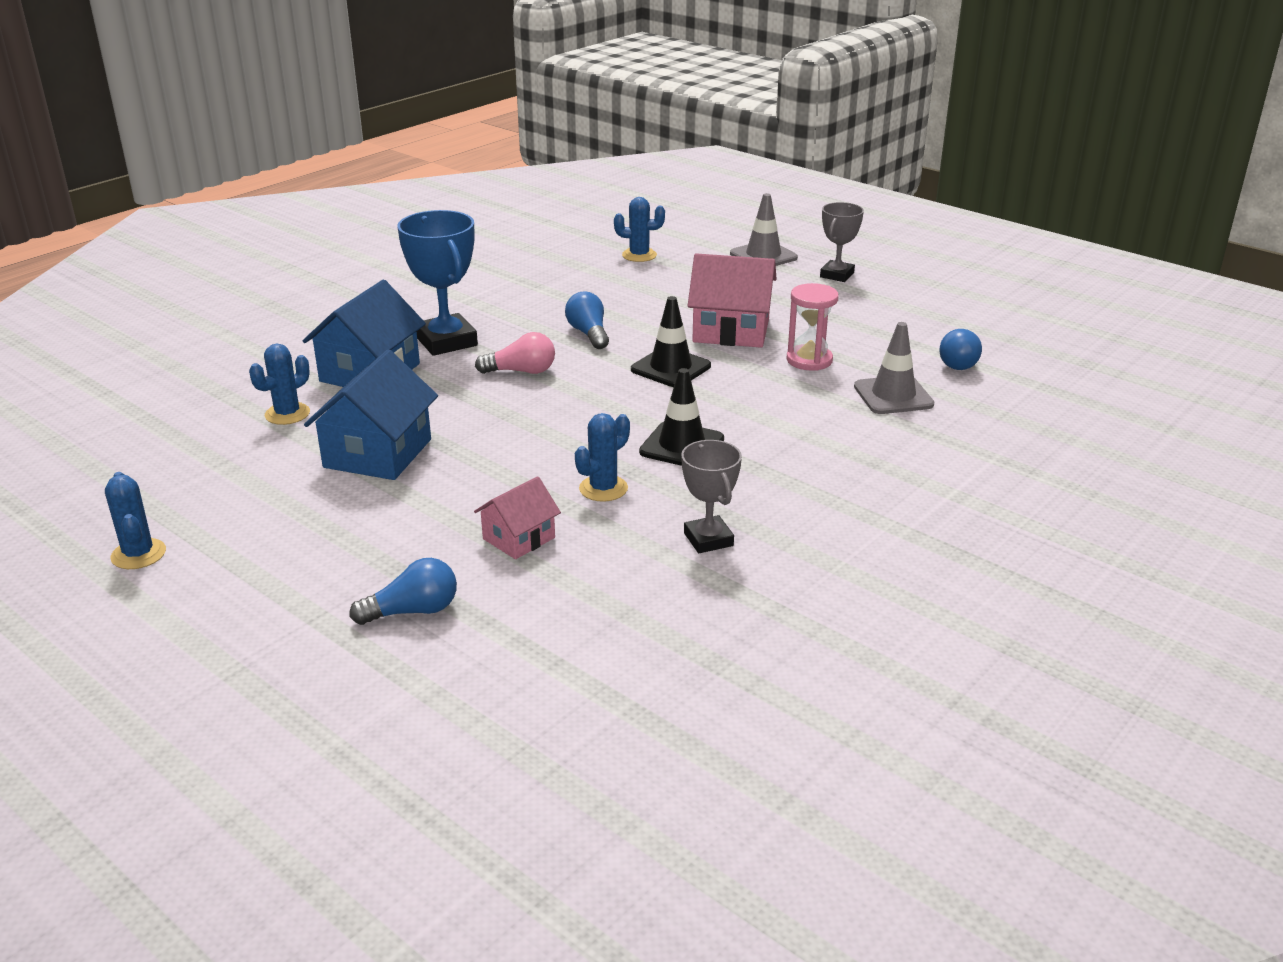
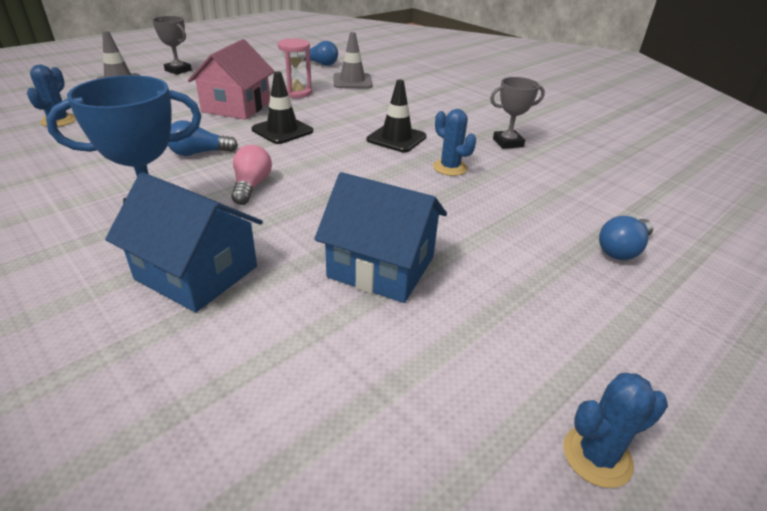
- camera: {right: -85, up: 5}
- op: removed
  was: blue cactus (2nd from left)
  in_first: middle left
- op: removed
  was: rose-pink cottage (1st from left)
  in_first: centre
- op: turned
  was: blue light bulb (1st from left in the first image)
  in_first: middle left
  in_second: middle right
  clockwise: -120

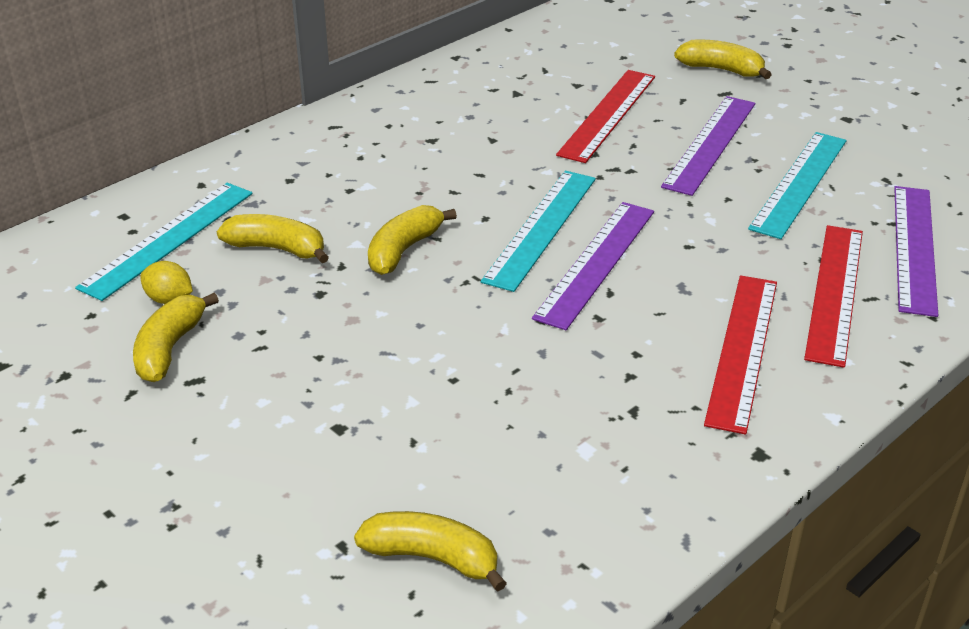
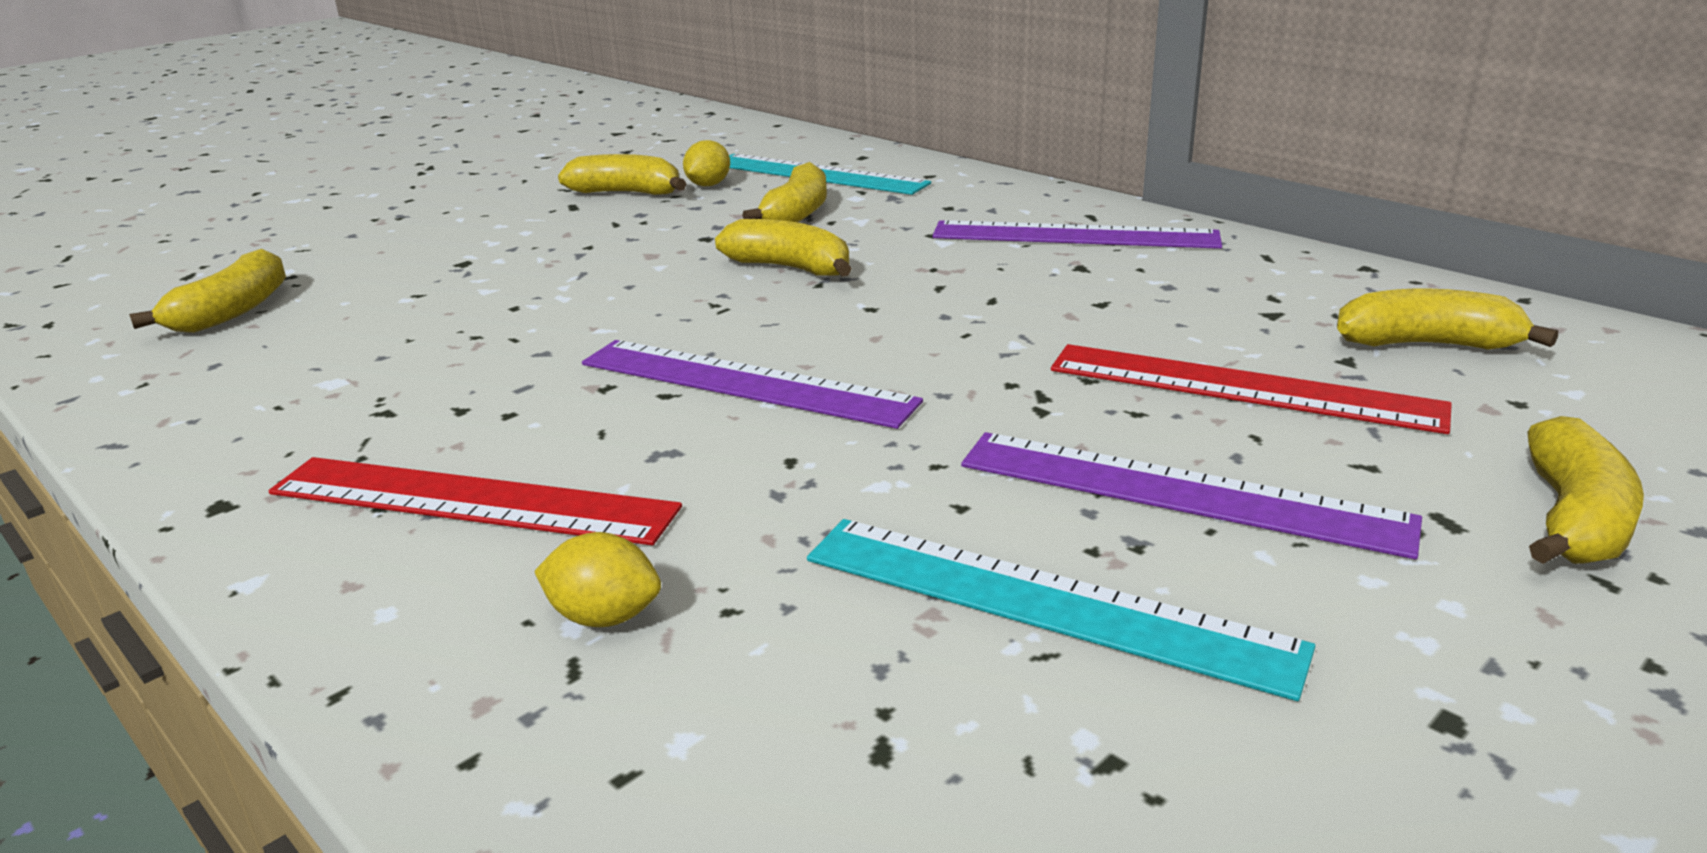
- camera: {right: 90, up: -10}
- op: removed
  was: teal ruler (2nd from left)
  in_first: centre
- op: added
  now: bright yellow banana (5th from left)
  in_second: middle right
- op: moved
  was: royal purple ruler (3rd from left in the first image)
  now: royal purple ruler (2nd from left)
  in_first: middle right
  in_second: top centre
- op: replaced
  was: crimson ruler (3rd from left)
  now: bright yellow citrus fruit (1st from left)
  in_first: middle right
  in_second: bottom centre

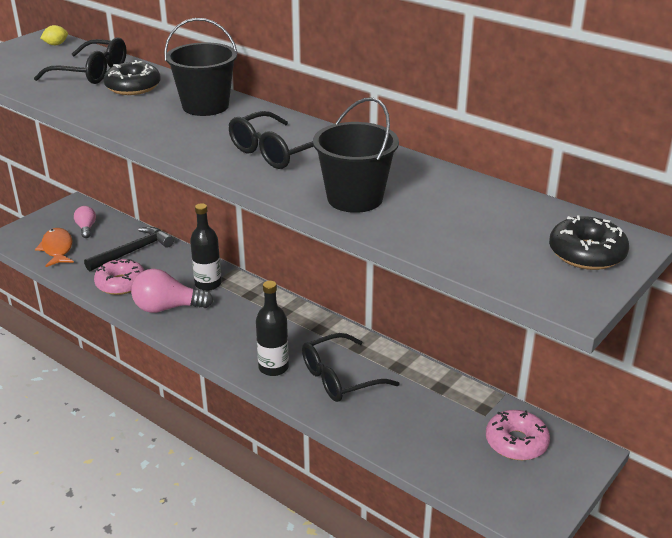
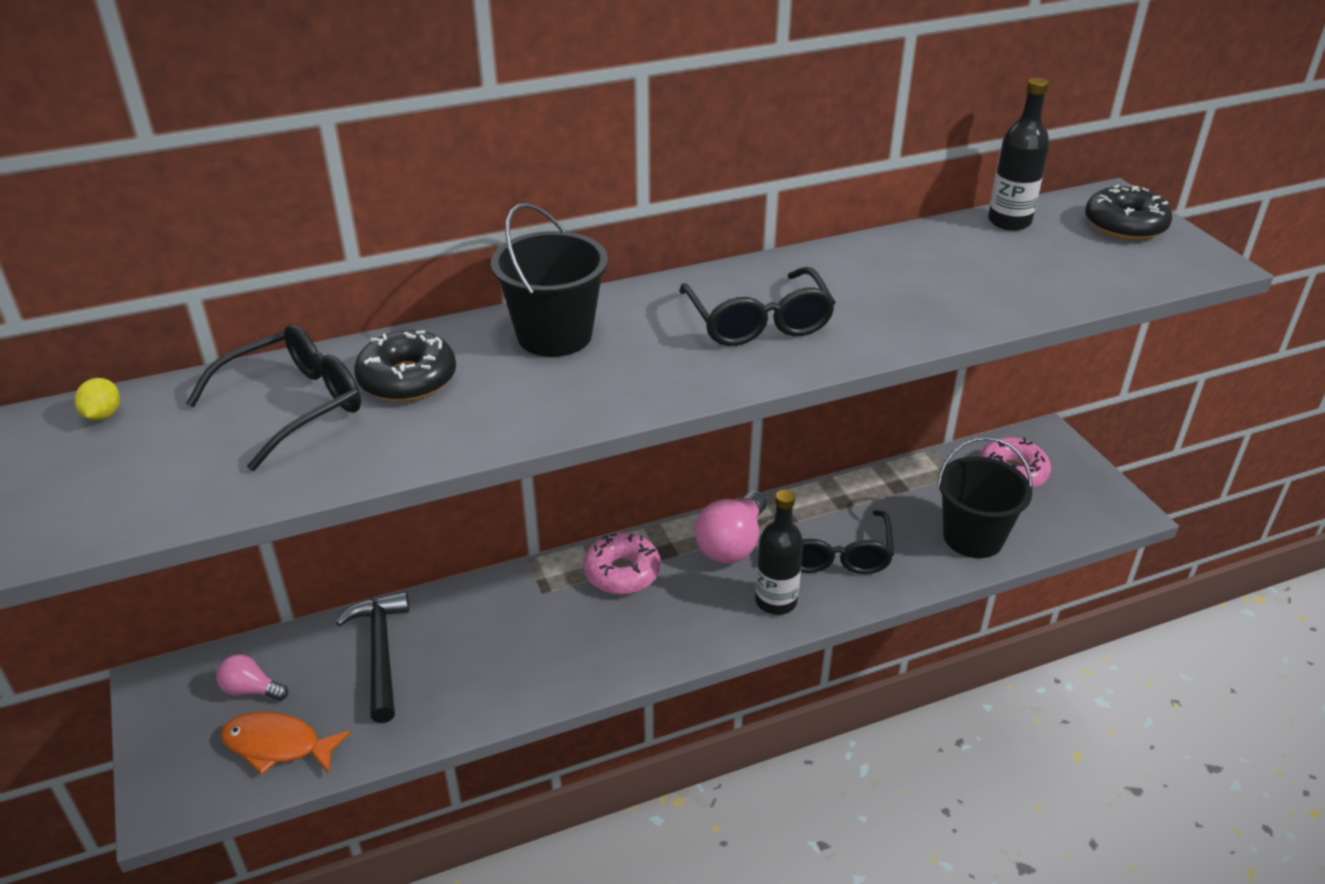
- camera: {right: -60, up: 5}
- op: moved
  was: rose-pink glazed donut (1st from left)
  in_first: middle left
  in_second: centre
- op: moved
  was: rose-pink light bulb (2nd from left)
  in_first: middle left
  in_second: centre
- op: moved
  was: jet-black drink bottle (1st from left in the first image)
  now: jet-black drink bottle (2nd from left)
  in_first: middle left
  in_second: top right
- op: moved
  was: jet-black bucket (2nd from left)
  in_first: top centre
  in_second: middle right

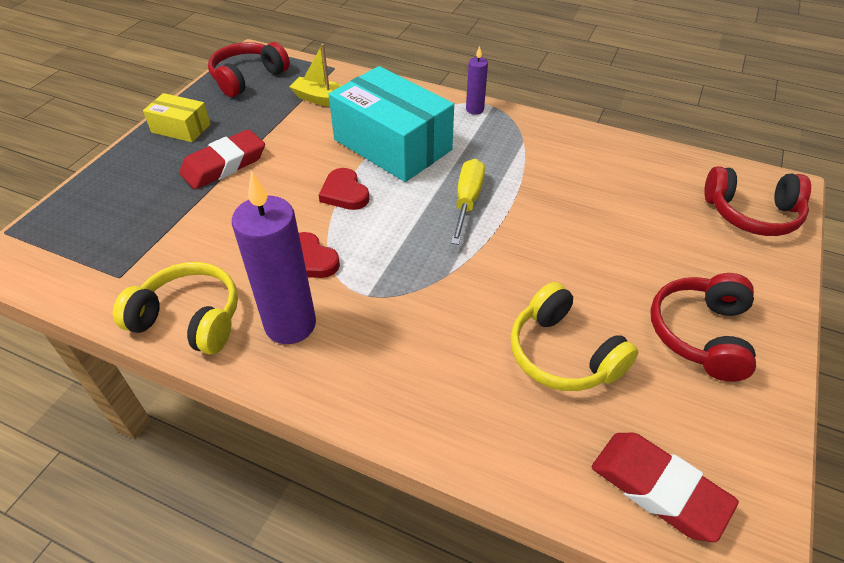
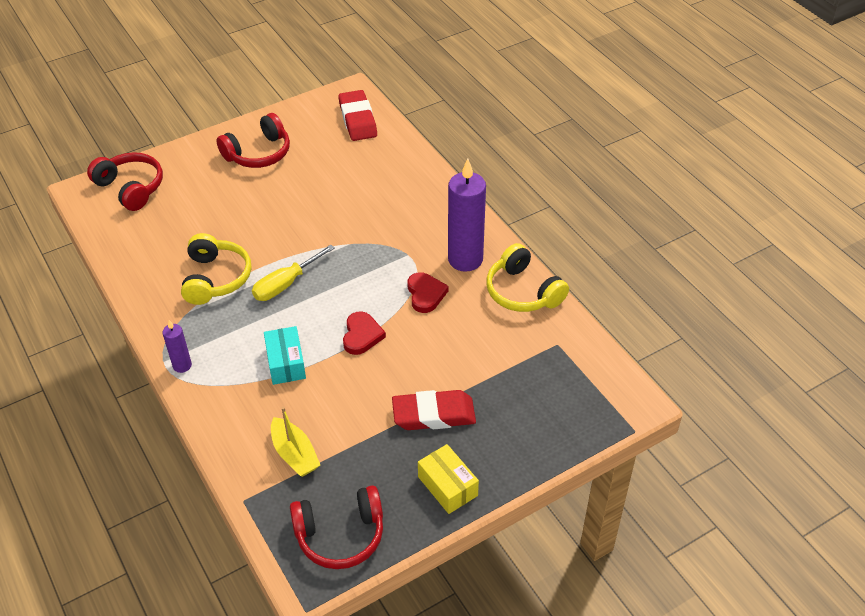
- camera: {right: -145, up: 0}
- op: moved
  was: bright yellow over-ear headphones (2nd from left in the first image)
  now: bright yellow over-ear headphones (1st from left)
  in_first: middle right
  in_second: middle left
- op: resized
  was: teal package
  in_first: top centre
  in_second: middle left
  ratio: 0.49

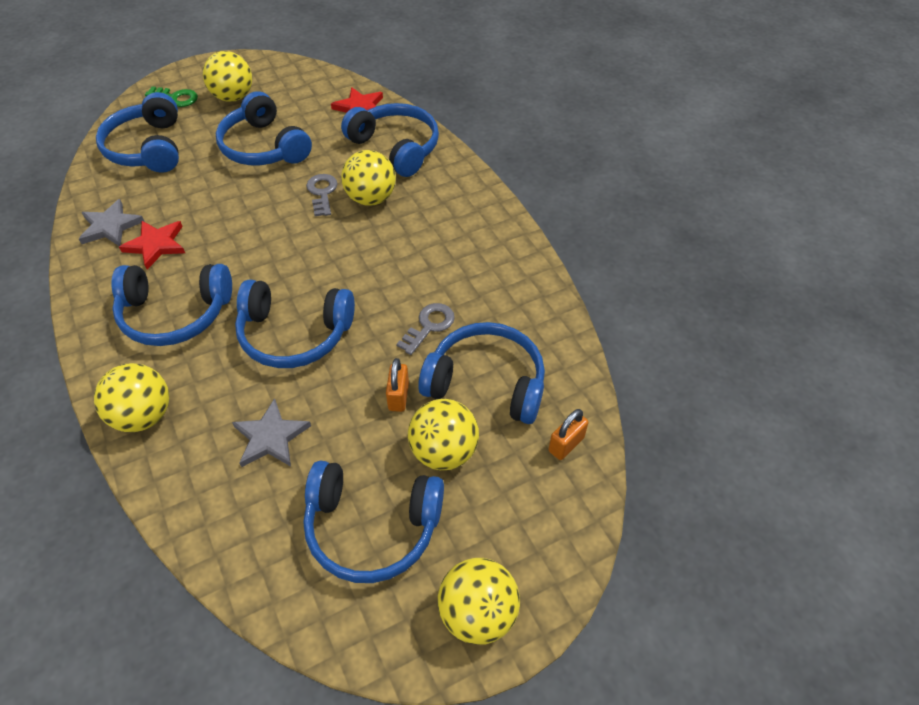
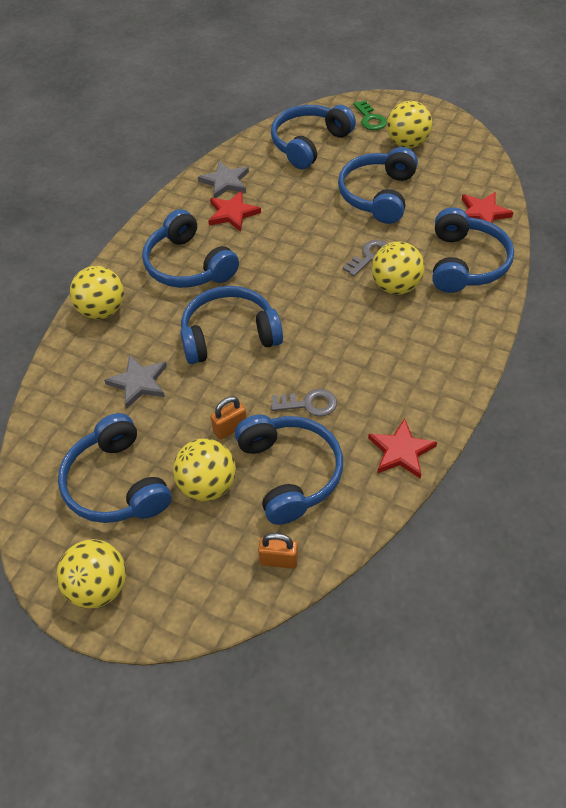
- camera: {right: 55, up: 0}
- op: added
  now: crimson five-pointed star (2nd from left)
  in_second: middle right
- op: turned
  was: blue over-ear headphones (4th from left in the first image)
  in_first: middle left
  in_second: centre
  clockwise: 105

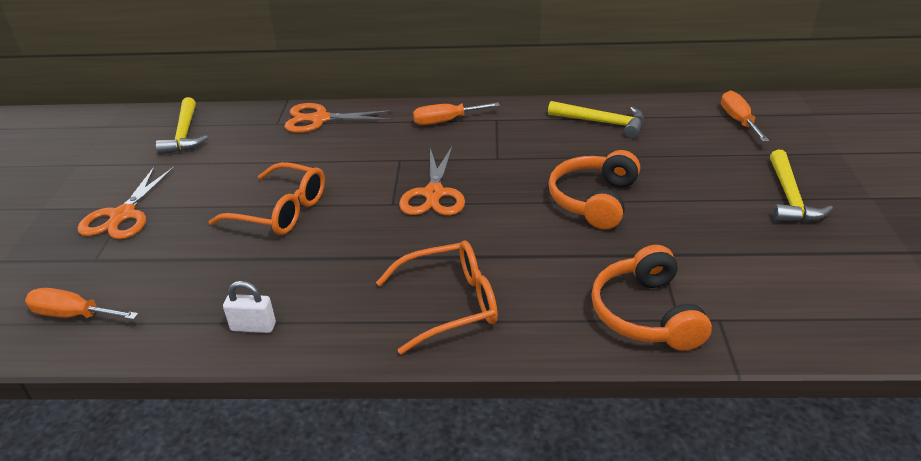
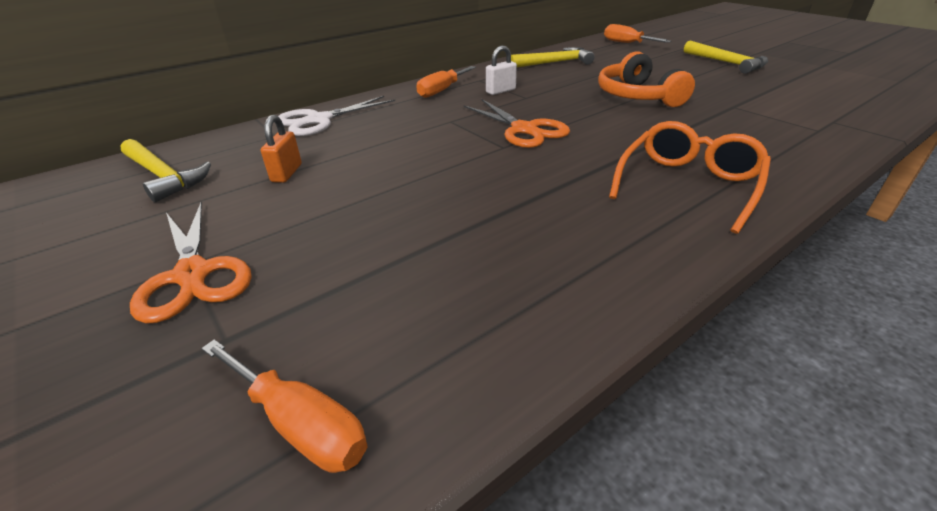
- camera: {right: -40, up: 0}
- op: removed
  was: orange-coloured eyeglasses (1st from left)
  in_first: middle left
- op: removed
  was: orange-coloured over-ear headphones (2nd from left)
  in_first: middle right
- op: added
  now: orange-coloured padlock
  in_second: top left
- op: moved
  was: white padlock
  in_first: middle left
  in_second: top centre
- op: recoloured
  was: orange-coloured scissors (2nd from left)
  now: white scissors
  in_first: top centre
  in_second: top centre
- op: turned
  was: orange-coloured hand screwdriver (1st from left)
  in_first: middle left
  in_second: bottom left
  clockwise: -120

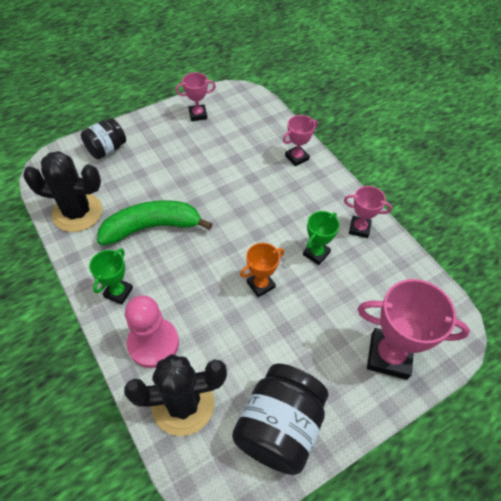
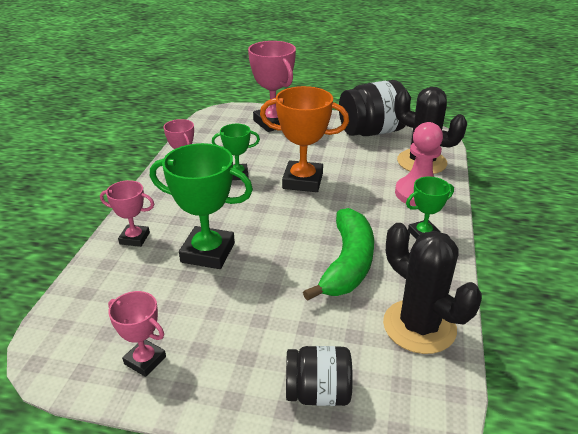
- camera: {right: -135, up: -20}
- op: added
  now: green award cup (1st from left)
  in_second: centre
- op: turned
  was: green banana
  in_first: middle left
  in_second: centre
  clockwise: -105
- op: resized
  was: orange-coloured award cup
  in_first: centre
  in_second: top centre
  ratio: 1.78

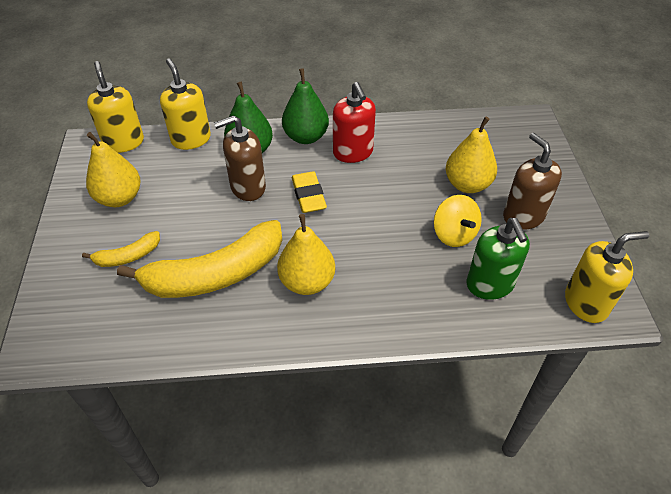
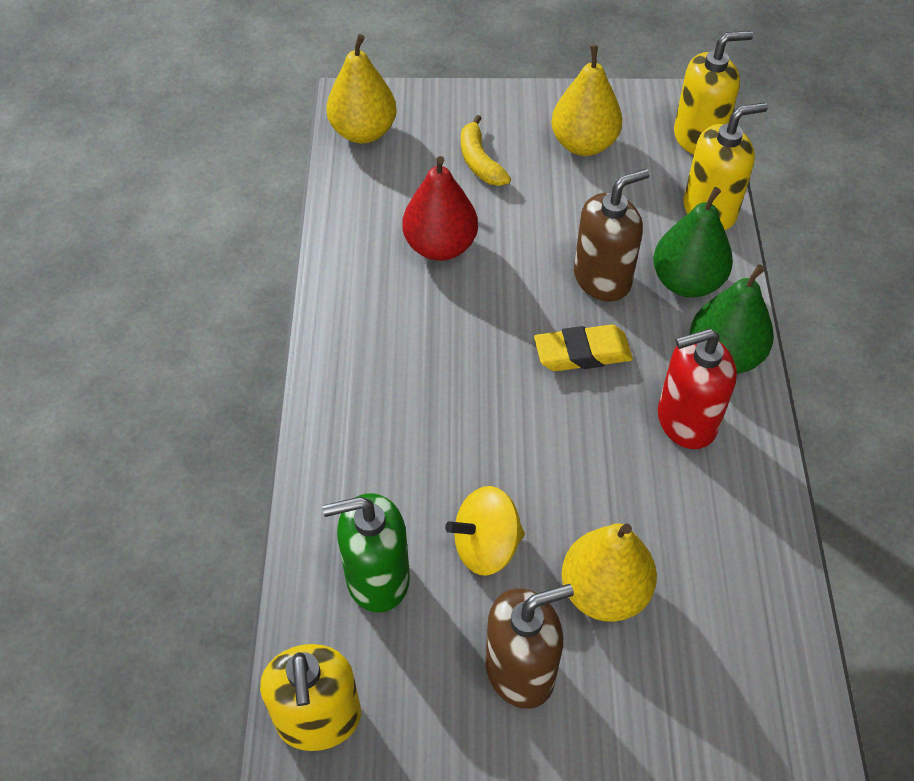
- camera: {right: 95, up: 5}
- op: moved
  was: bright yellow pear (2nd from left in the first image)
  now: bright yellow pear (1st from left)
  in_first: centre
  in_second: top centre
- op: replaced
  was: bright yellow banana (2nd from left)
  now: crimson pear
  in_first: middle left
  in_second: top centre
- op: turned
  was: dark brown pump bottle (1st from left in the first image)
  in_first: top centre
  in_second: top right
  clockwise: 75

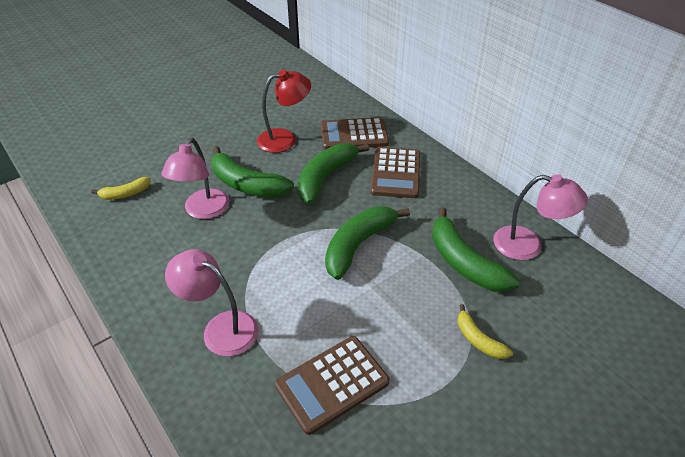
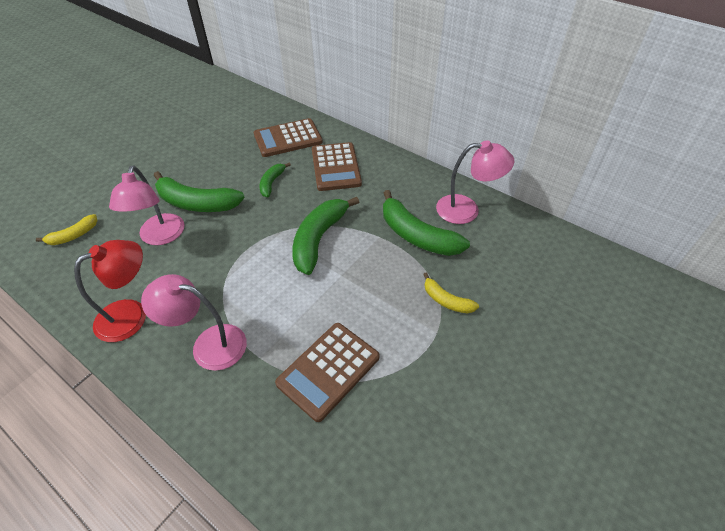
- camera: {right: -15, up: 5}
- op: moved
  was: crimson desk lamp
  in_first: top centre
  in_second: middle left
- op: resized
  was: green banana (2nd from left)
  in_first: centre
  in_second: centre
  ratio: 0.53

